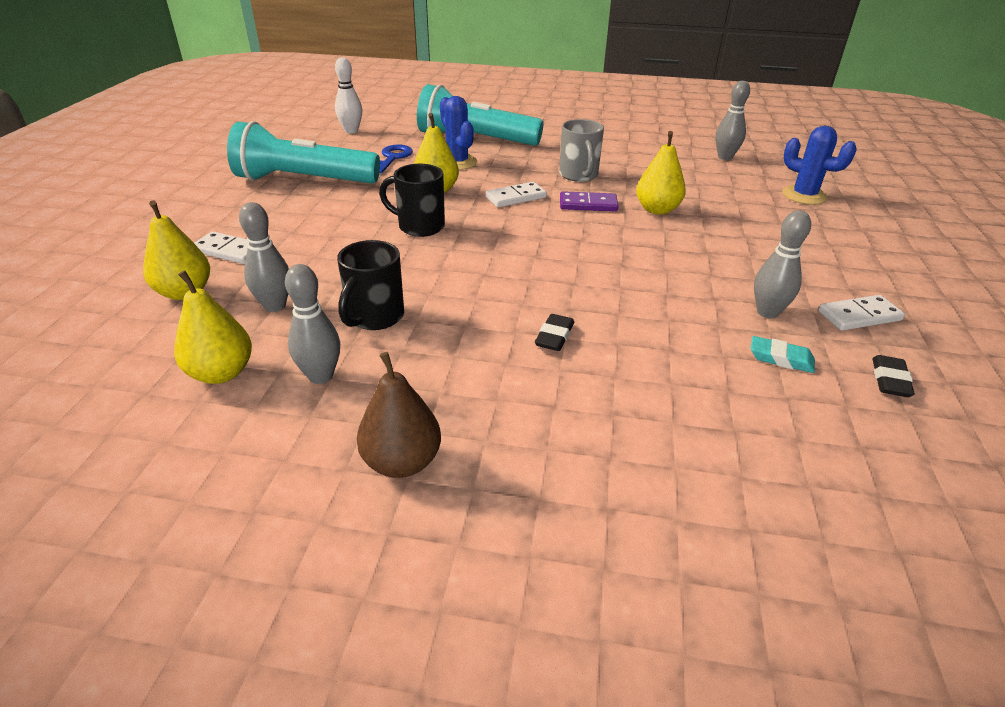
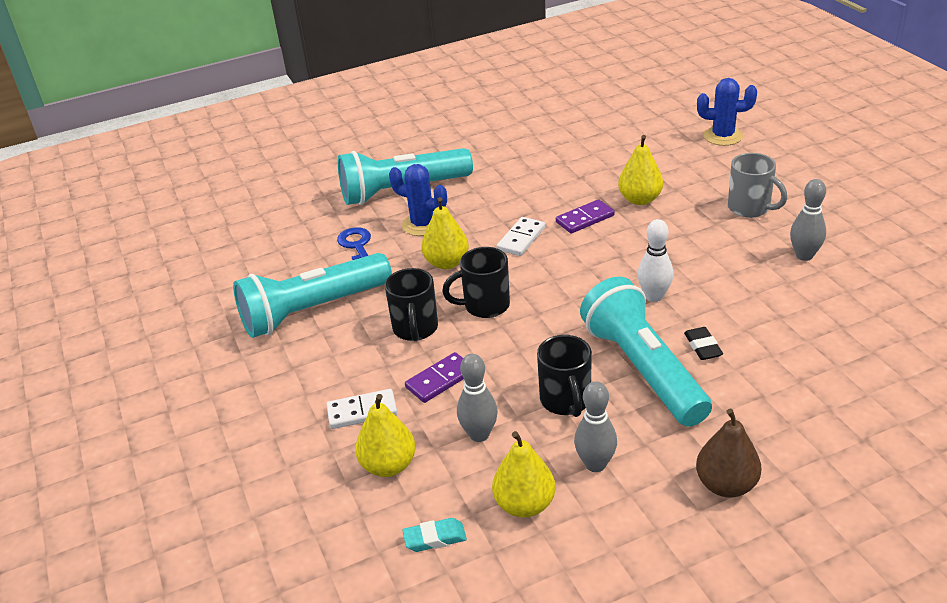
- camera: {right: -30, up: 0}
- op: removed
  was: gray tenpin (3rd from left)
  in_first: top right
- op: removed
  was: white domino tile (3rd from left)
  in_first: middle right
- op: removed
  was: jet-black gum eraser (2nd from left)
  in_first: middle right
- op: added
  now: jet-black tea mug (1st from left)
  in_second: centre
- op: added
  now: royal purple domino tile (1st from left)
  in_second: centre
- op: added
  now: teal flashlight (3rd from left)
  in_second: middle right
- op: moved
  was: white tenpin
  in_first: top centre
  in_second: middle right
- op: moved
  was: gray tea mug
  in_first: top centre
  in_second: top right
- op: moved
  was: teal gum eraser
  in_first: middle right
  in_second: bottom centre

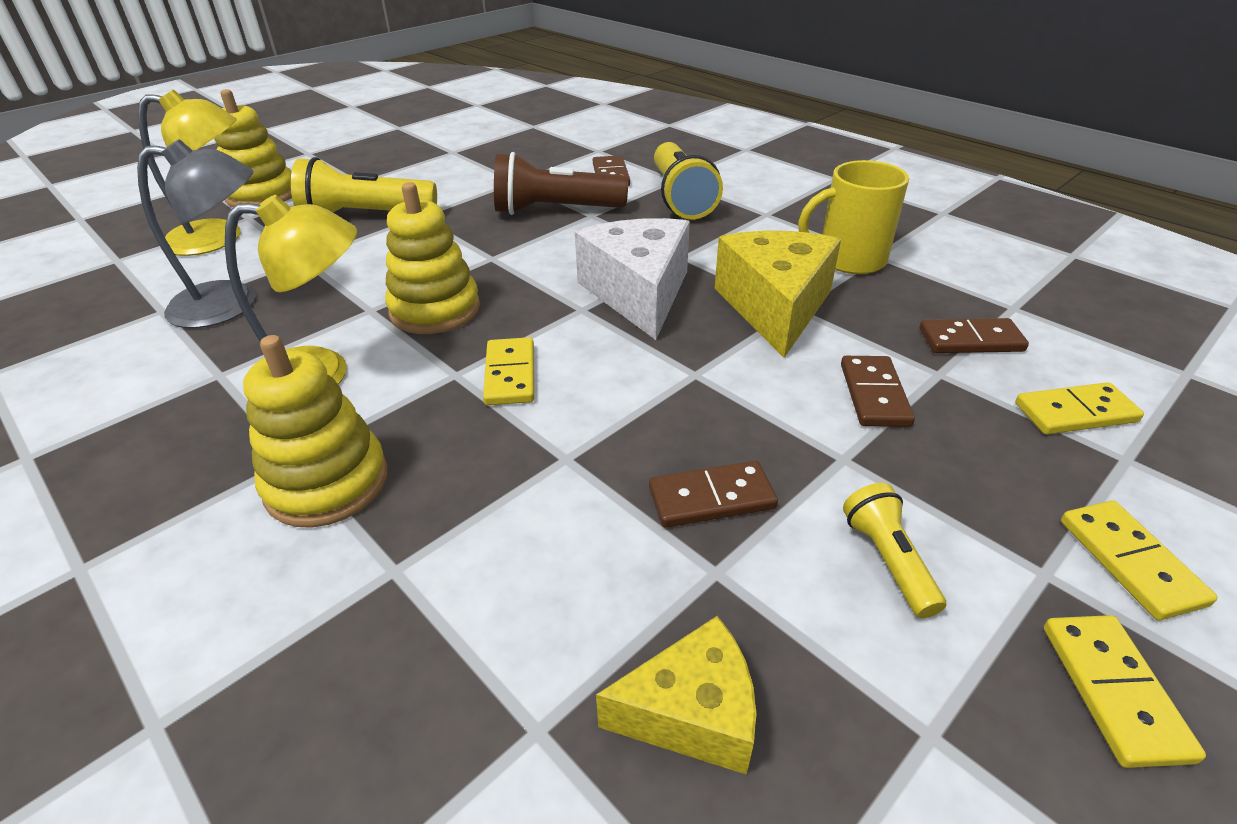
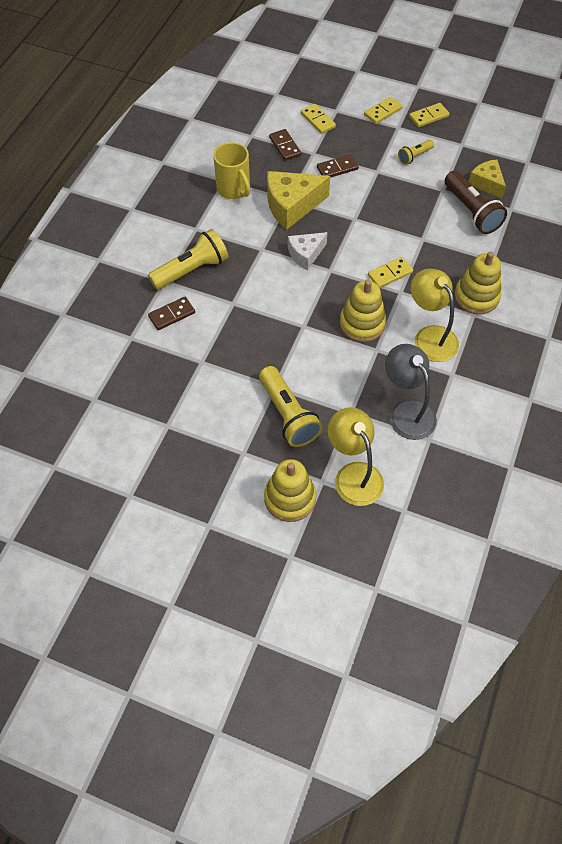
- camera: {right: -115, up: 20}
- op: removed
  was: dark brown domino tile (2nd from left)
  in_first: centre
- op: moved
  was: dark brown flashlight
  in_first: top centre
  in_second: top right
- op: resized
  was: white cheese wedge
  in_first: centre
  in_second: top centre
  ratio: 0.61

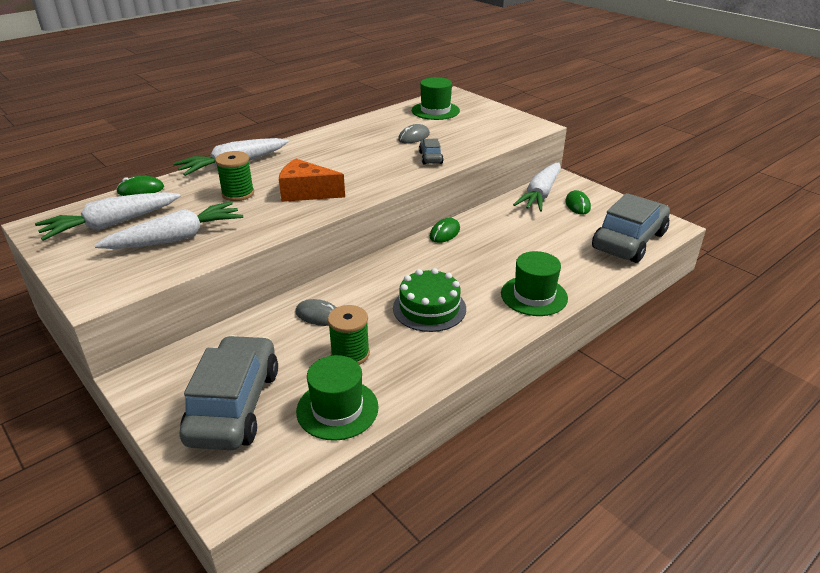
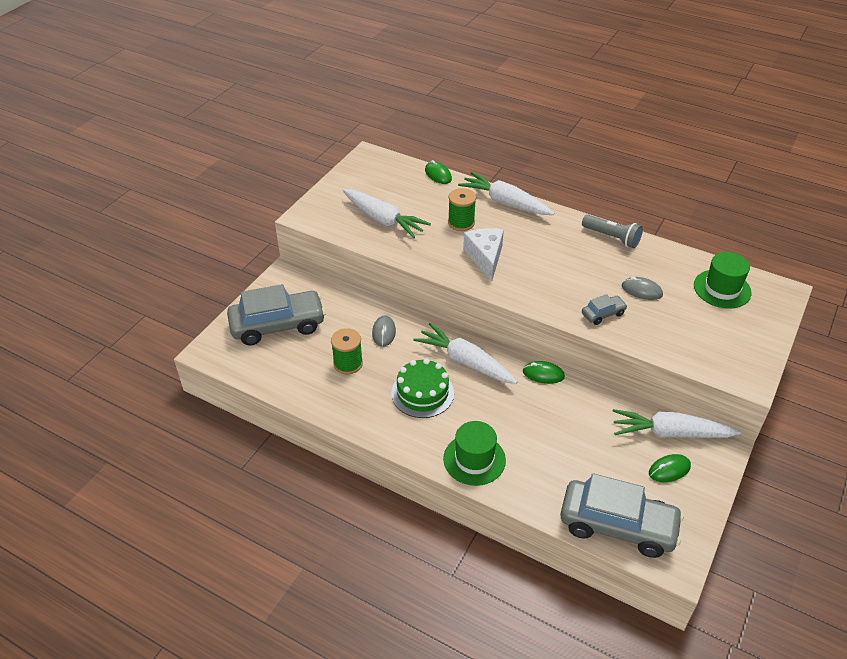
- camera: {right: 70, up: 10}
- op: removed
  was: green hat (1st from left)
  in_first: bottom centre
- op: added
  now: gray flashlight
  in_second: middle right
- op: moved
  was: white toy carrot (1st from left in the first image)
  now: white toy carrot (2nd from left)
  in_first: middle left
  in_second: centre
- op: recoloured
  was: orange-coloured cheese wedge
  now: white cheese wedge
  in_first: top centre
  in_second: centre

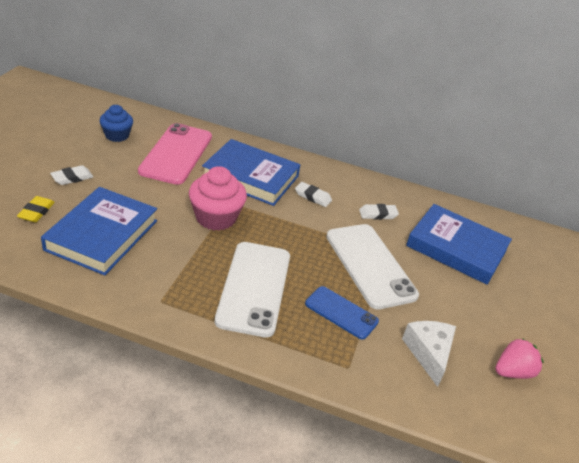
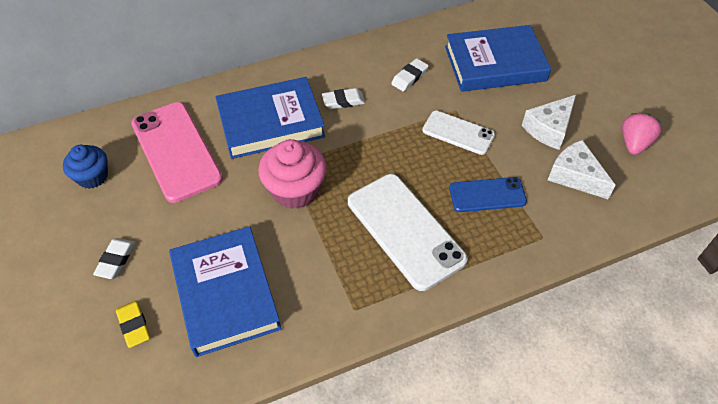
- camera: {right: -35, up: 15}
- op: added
  now: white cheese wedge (1st from left)
  in_second: top right
- op: resized
  was: white smartphone (2nd from left)
  in_first: centre
  in_second: top centre
  ratio: 0.58

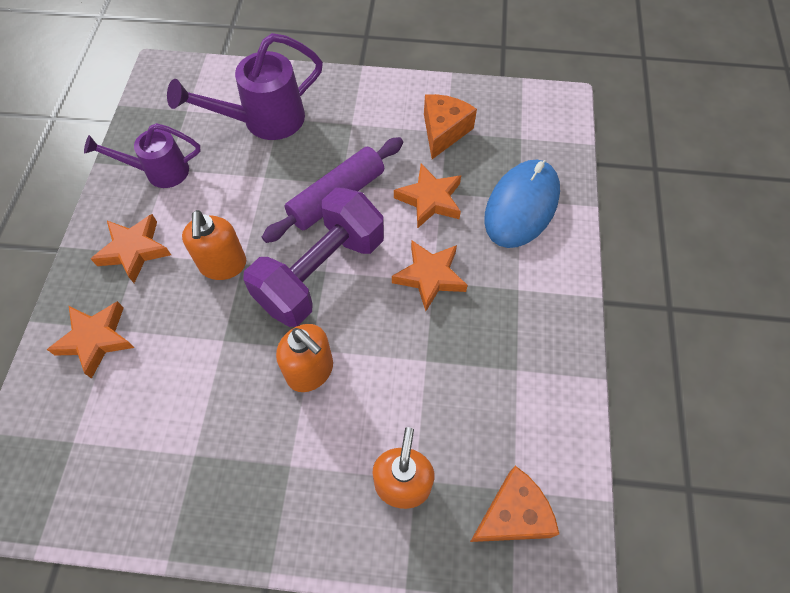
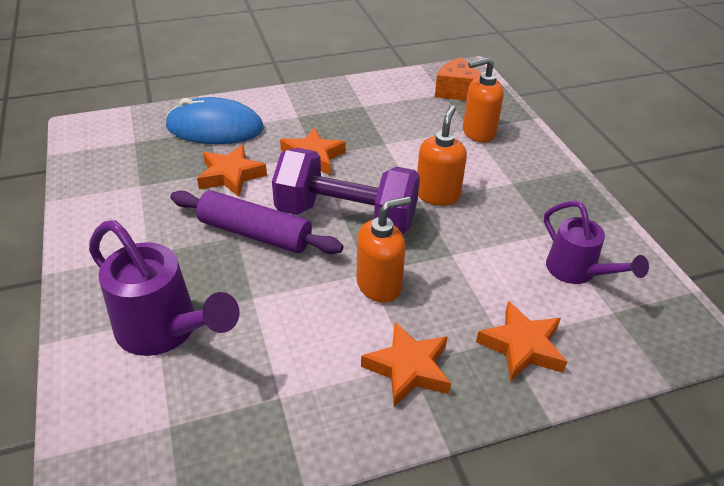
- camera: {right: -115, up: -20}
- op: removed
  was: orange-coloured cheese wedge (1st from left)
  in_first: top centre
- op: moved
  was: royal purple sprinkling can (1st from left in the first image)
  now: royal purple sprinkling can (2nd from left)
  in_first: top left
  in_second: middle right

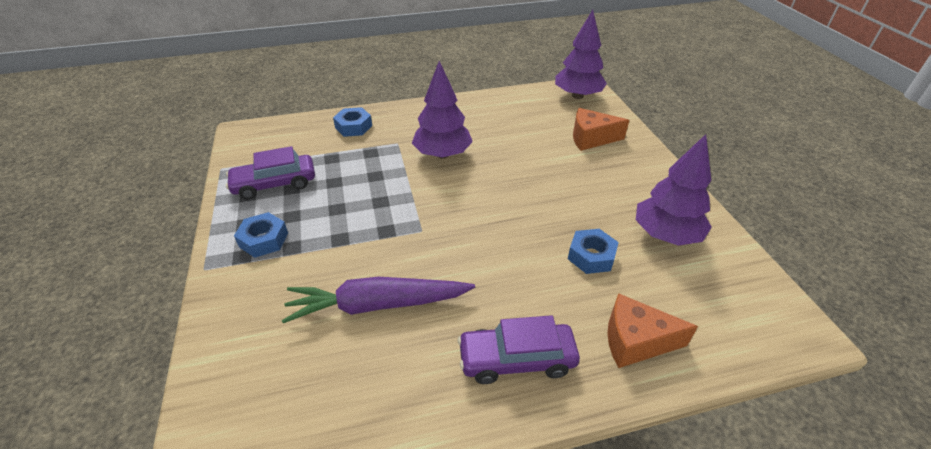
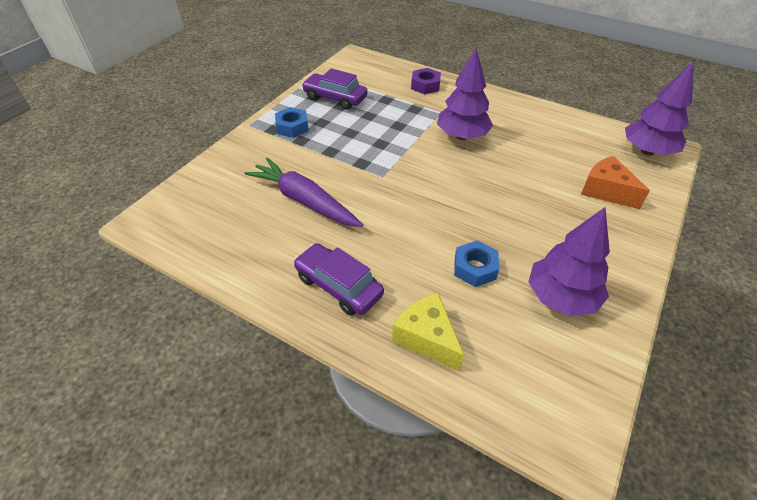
- camera: {right: 45, up: 5}
- op: recoloured
  was: blue hex nut (2nd from left)
  now: royal purple hex nut
  in_first: top centre
  in_second: top centre
- op: recoloured
  was: orange-coloured cheese wedge (2nd from left)
  now: bright yellow cheese wedge
  in_first: bottom right
  in_second: centre

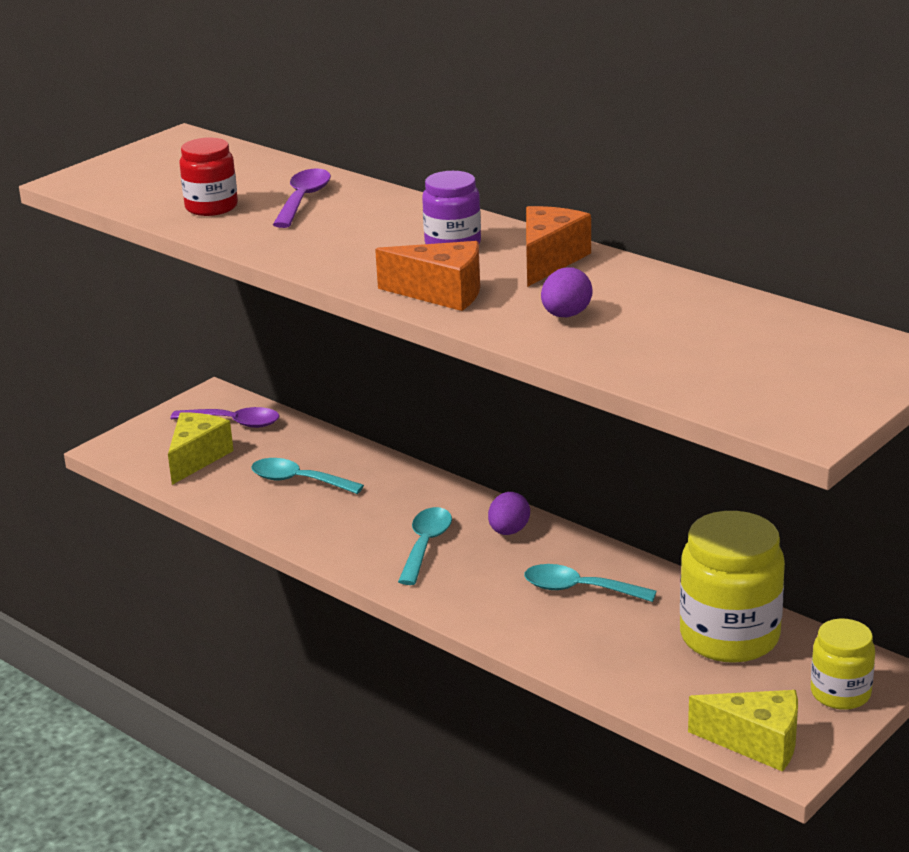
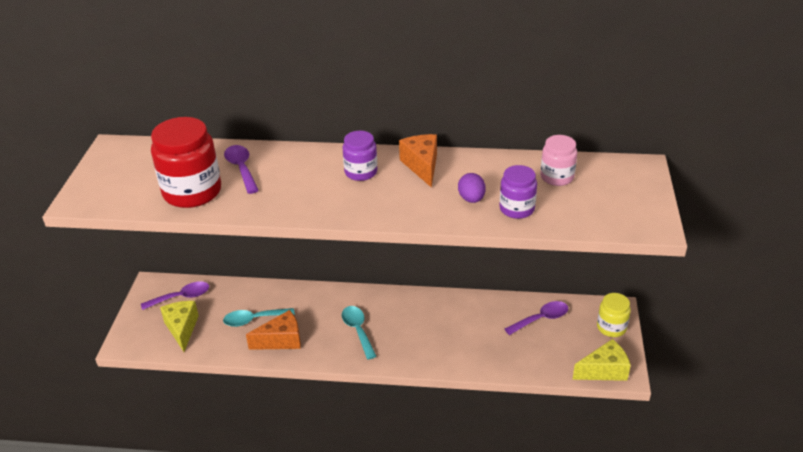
- camera: {right: -35, up: 10}
- op: removed
  was: royal purple egg shape (1st from left)
  in_first: centre
- op: removed
  was: teal tablespoon (3rd from left)
  in_first: bottom centre
- op: added
  now: royal purple jam jar (2nd from left)
  in_second: centre
- op: added
  now: rose-pink jam jar
  in_second: middle right
- op: moved
  was: orange-coloured cheese wedge (1st from left)
  in_first: top centre
  in_second: bottom centre
- op: replaced
  was: bright yellow jam jar (1st from left)
  now: royal purple tablespoon (3rd from left)
  in_first: bottom right
  in_second: bottom right
- op: resized
  was: crimson jam jar
  in_first: top left
  in_second: middle left
  ratio: 1.75

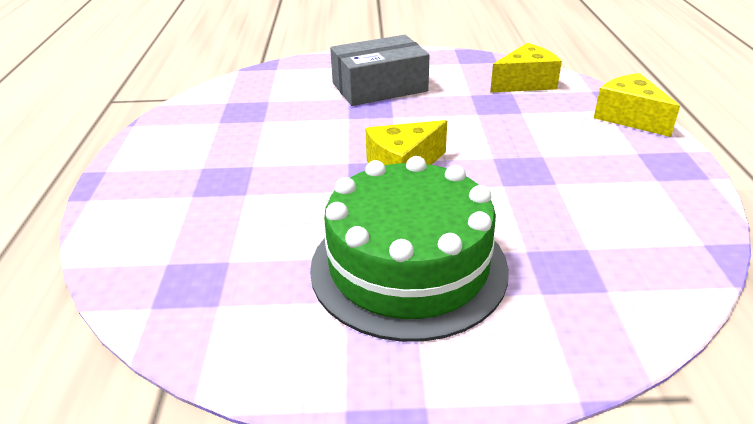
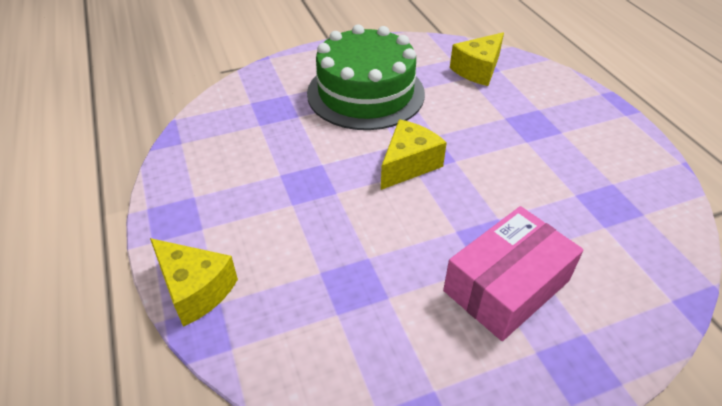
- camera: {right: 160, up: 10}
- op: moved
  was: bright yellow cheese wedge (2nd from left in the first image)
  now: bright yellow cheese wedge (3rd from left)
  in_first: top right
  in_second: top centre
- op: recoloured
  was: gray package
  now: rose-pink package
  in_first: top centre
  in_second: bottom right

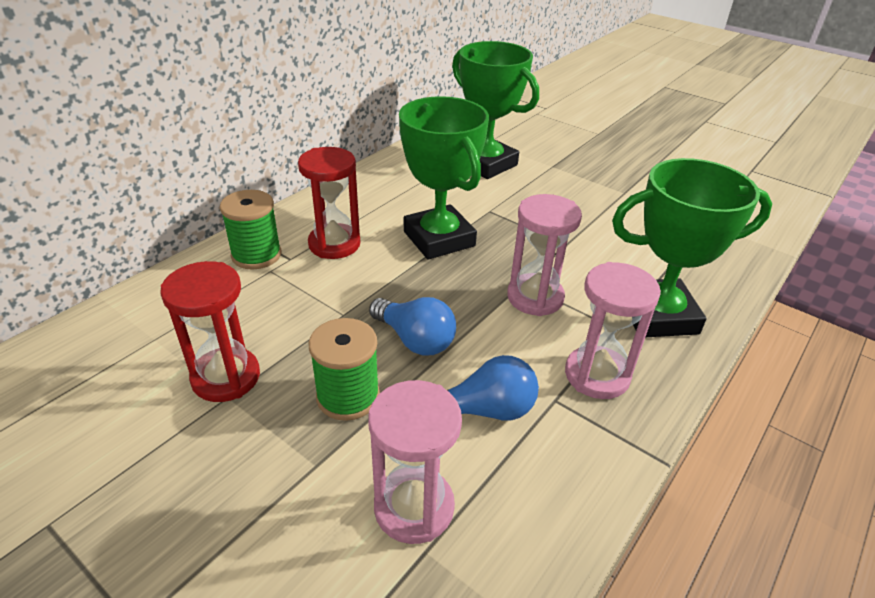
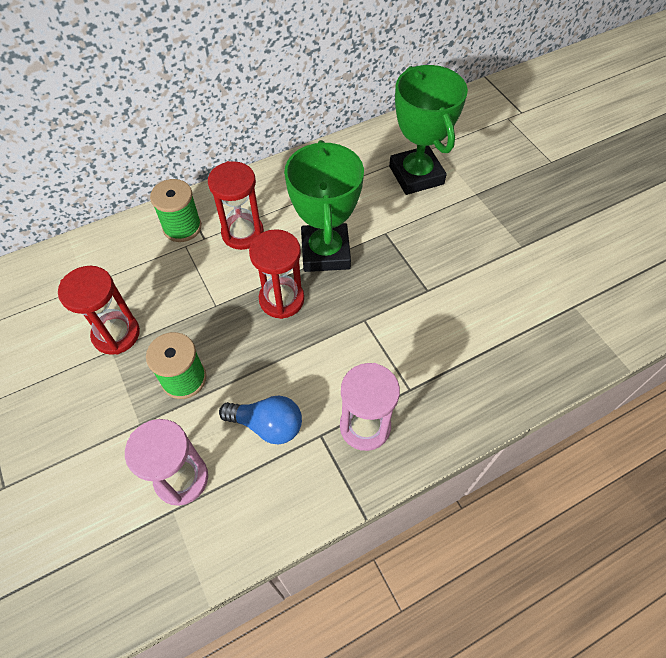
- camera: {right: 25, up: 20}
- op: removed
  was: blue light bulb (1st from left)
  in_first: centre
- op: removed
  was: rose-pink sandglass (2nd from left)
  in_first: centre
- op: removed
  was: green award cup (3rd from left)
  in_first: middle right
- op: added
  now: crimson sandglass (3rd from left)
  in_second: centre

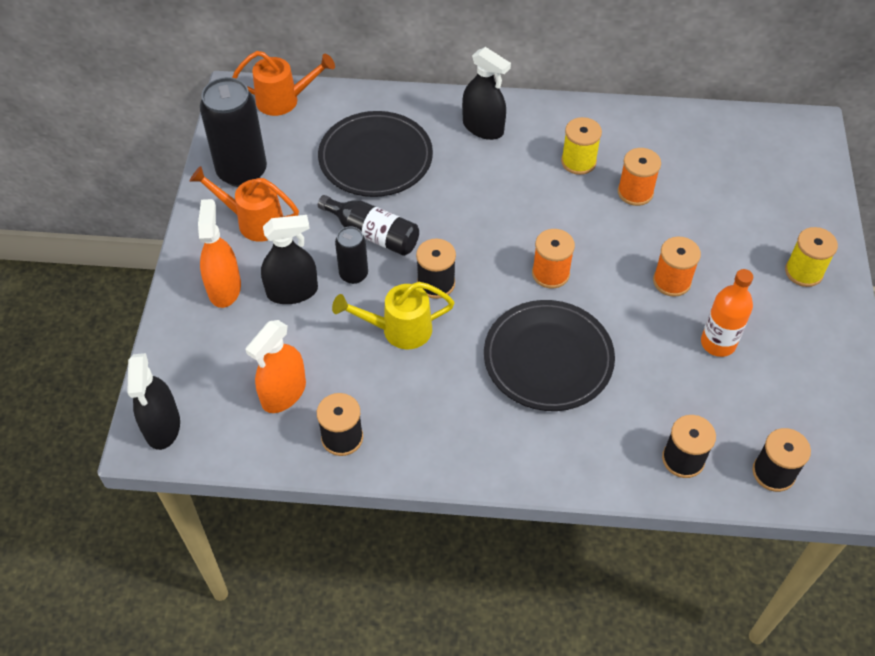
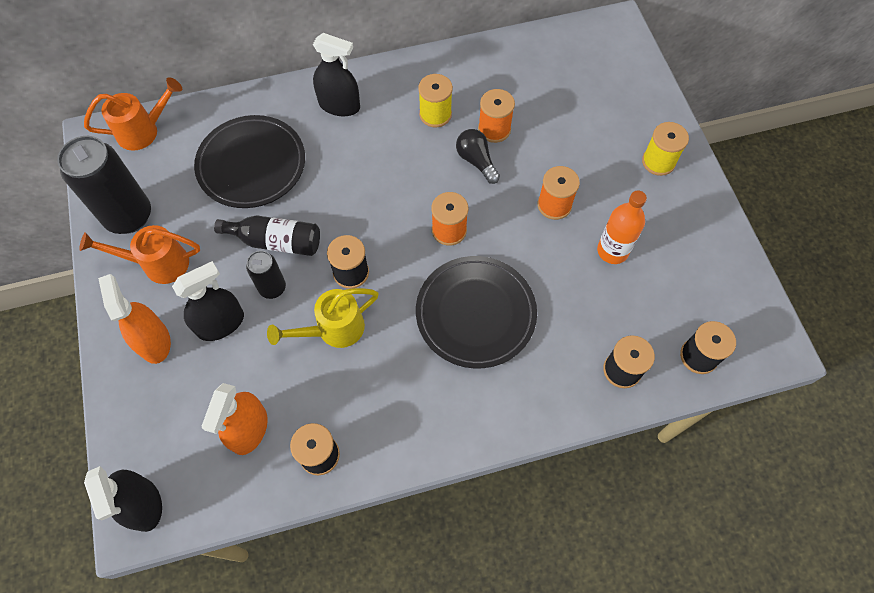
- camera: {right: -20, up: 10}
- op: added
  now: jet-black light bulb
  in_second: top centre

